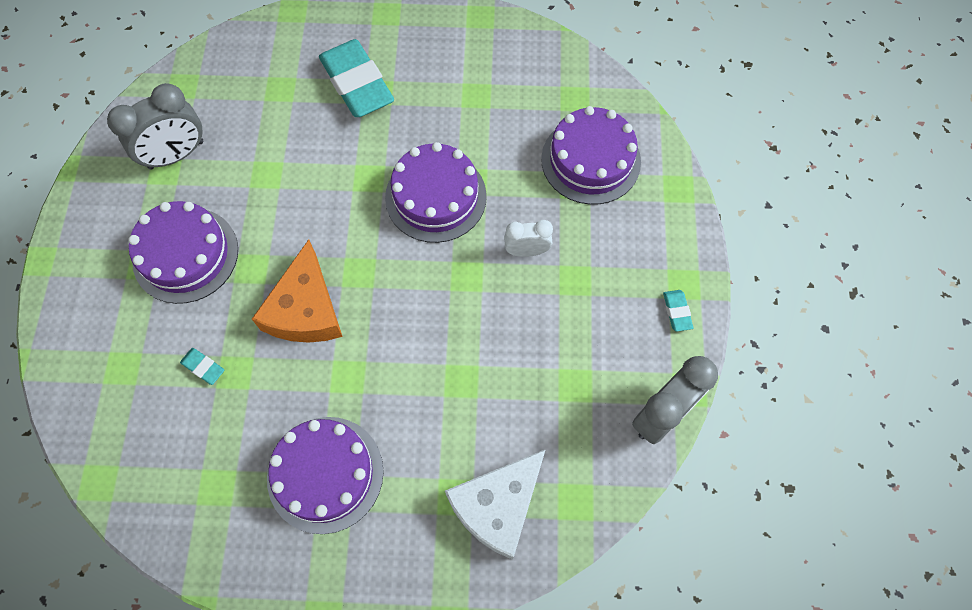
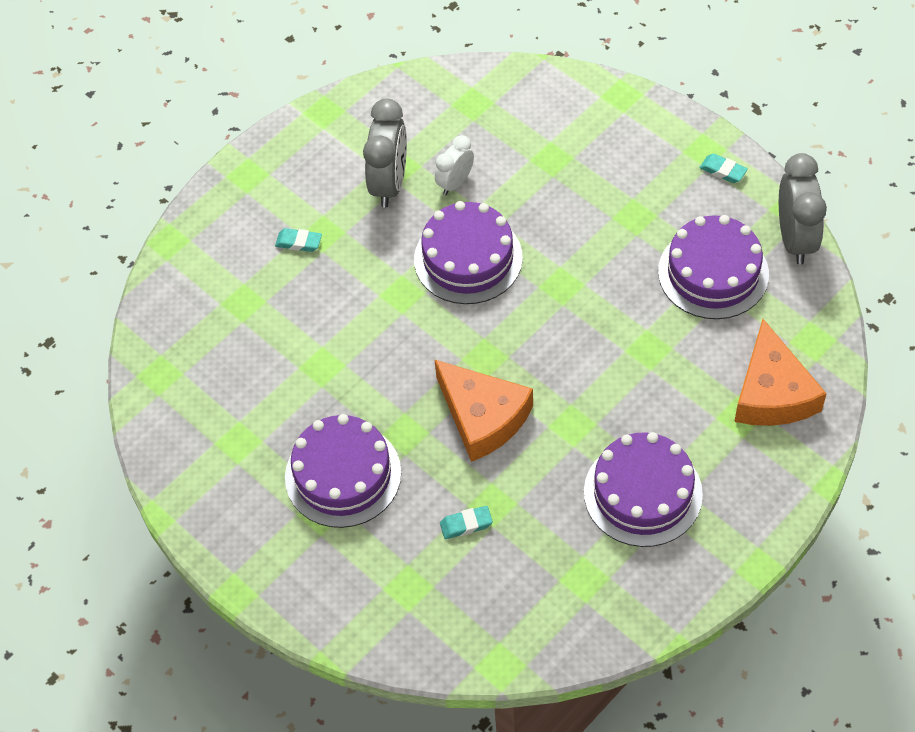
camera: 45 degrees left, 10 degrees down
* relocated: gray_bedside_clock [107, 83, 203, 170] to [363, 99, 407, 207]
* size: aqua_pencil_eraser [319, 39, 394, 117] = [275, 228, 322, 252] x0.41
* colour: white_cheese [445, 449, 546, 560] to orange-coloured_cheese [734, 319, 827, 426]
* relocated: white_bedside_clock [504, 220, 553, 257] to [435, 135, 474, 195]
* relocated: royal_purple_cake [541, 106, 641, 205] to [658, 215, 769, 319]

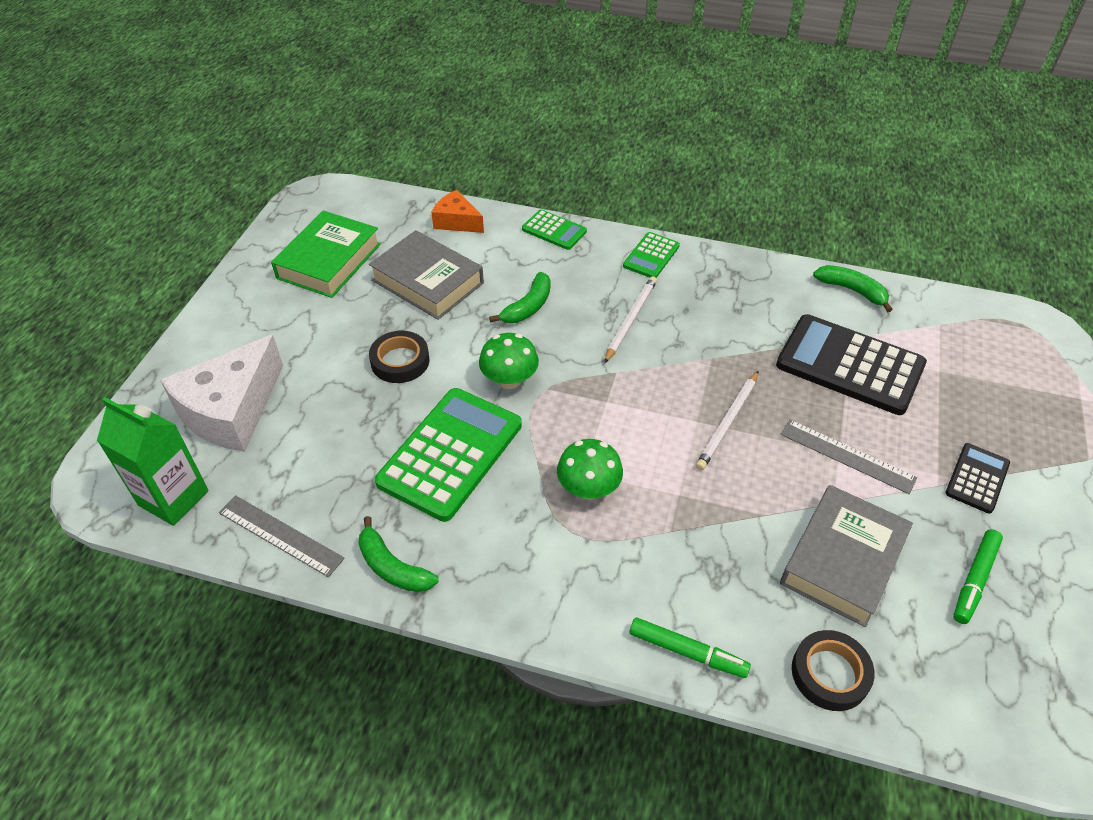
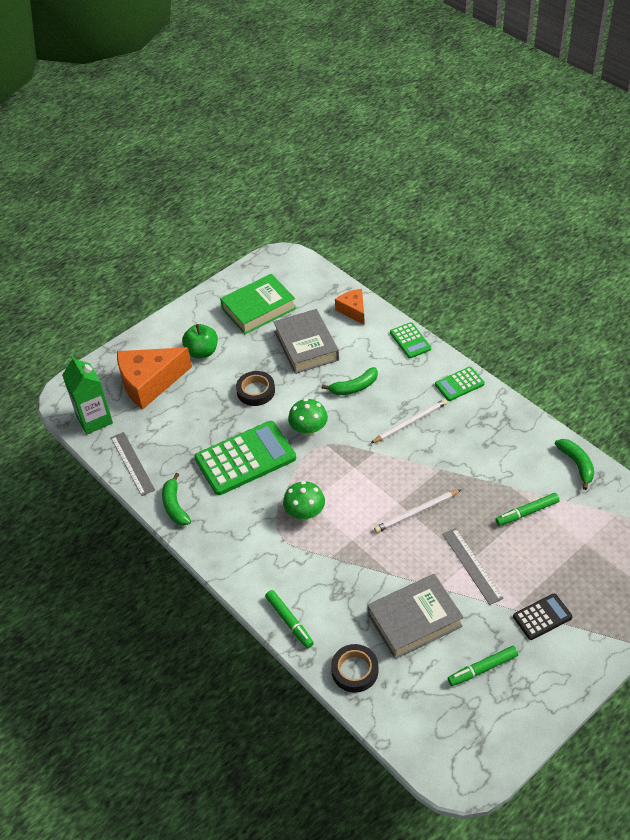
camera: 35 degrees right, 0 degrees up
* colour: white_cheese [160, 335, 283, 452] to orange-coloured_cheese [117, 347, 192, 410]
* exchanged: black_calculator [776, 314, 927, 415] to emerald_marker_pen [495, 493, 560, 526]
* appeared: emerald_apple_fruit [182, 324, 218, 359]

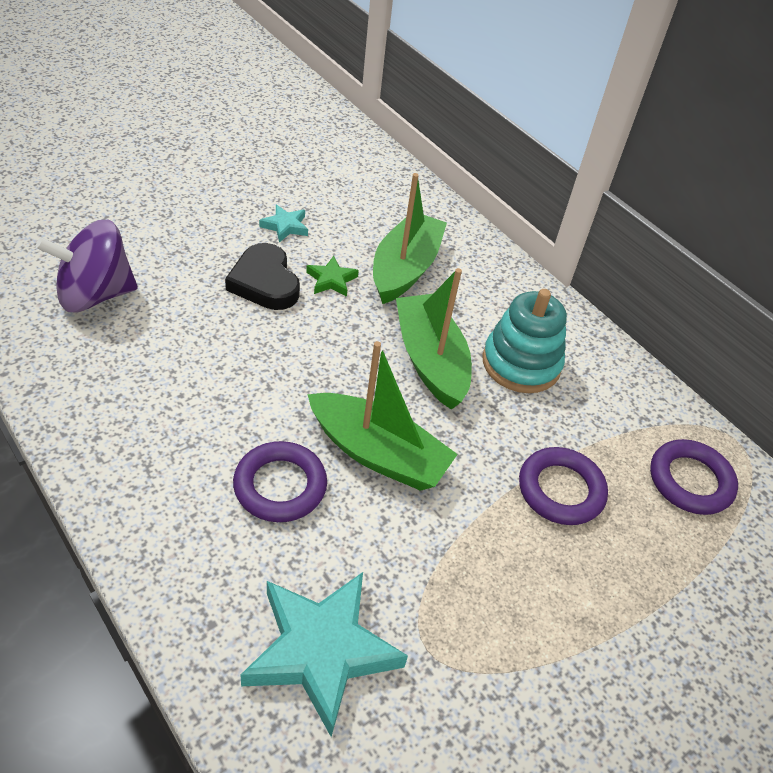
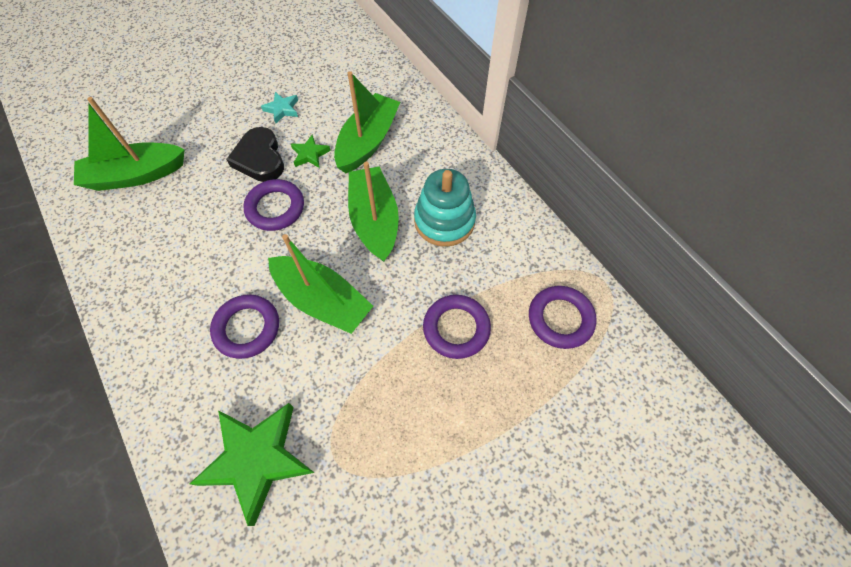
camera: 10 degrees right, 15 degrees up
* exchanged: royal_purple_spinning_top [36, 220, 138, 312] to emerald_sailboat [74, 97, 185, 191]
* colour: aqua_five-pointed_star [241, 572, 408, 737] to emerald_five-pointed_star [189, 403, 315, 526]
* appeared: royal_purple_torus [243, 179, 304, 231]

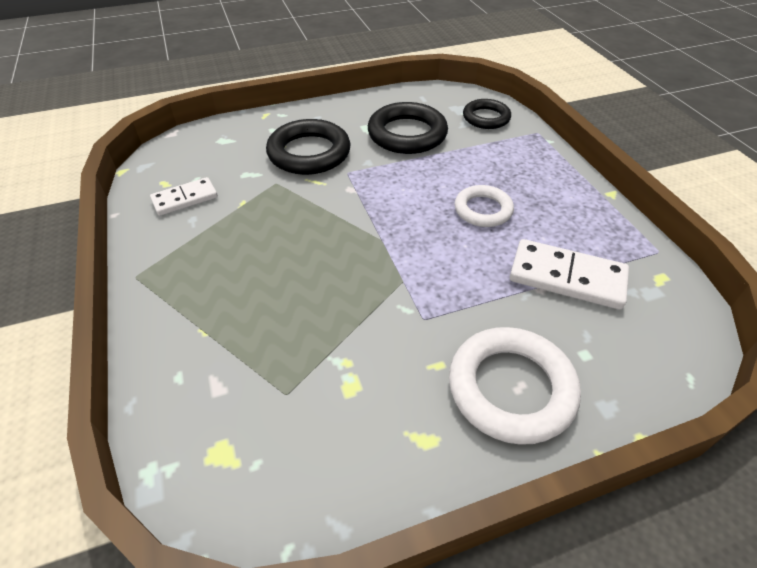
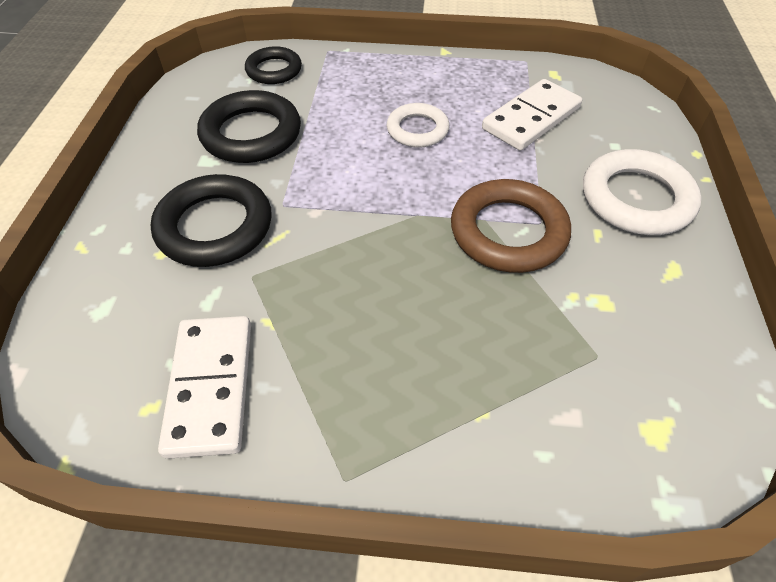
camera: 65 degrees left, 5 degrees up
* size: white_domino_tile [150, 177, 218, 216] = [158, 316, 251, 459] x1.57
* appeared: russet_torus [451, 179, 571, 273]

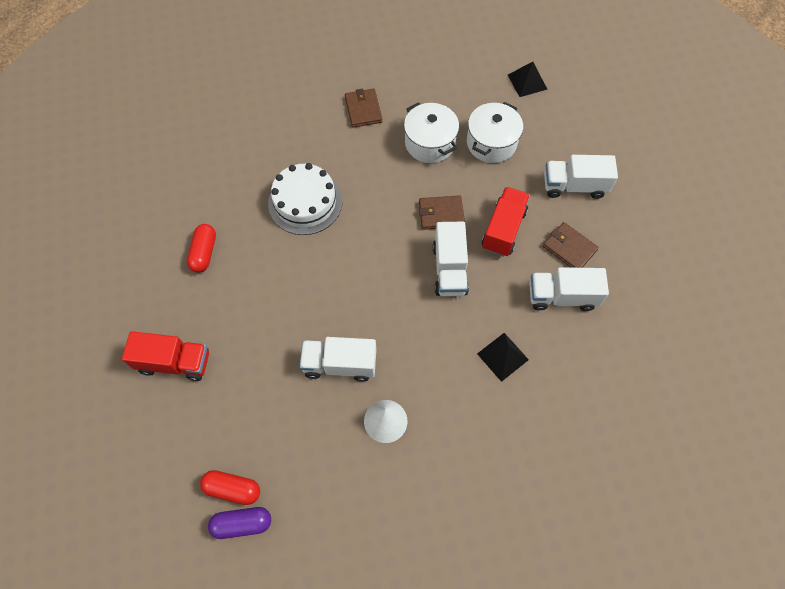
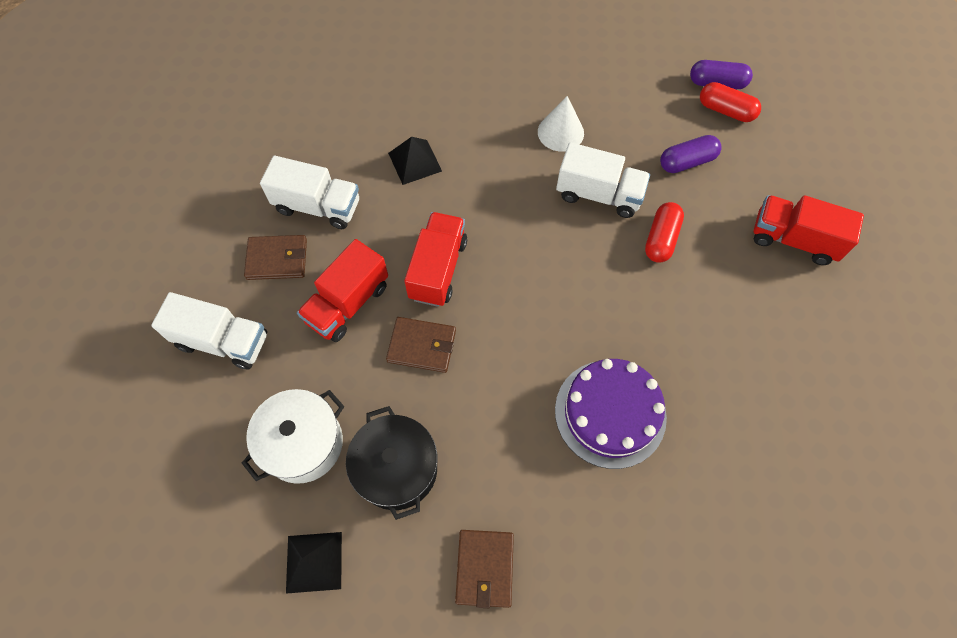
camera: 165 degrees left, 0 degrees up
* relocated: scarlet_pill_shape [187, 224, 216, 273] to [645, 202, 684, 263]
* colour: white_cake [268, 163, 342, 235] to royal_purple_cake [555, 359, 667, 469]
* colour: white_stockpot [404, 102, 459, 163] to black_stockpot [346, 406, 437, 520]
* colour: white_toy_truck [433, 222, 469, 296] to scarlet_toy_truck [404, 212, 467, 307]
* relocated: black_pyramid [508, 62, 547, 97] to [286, 532, 342, 594]
* spun: russet_wallet [543, 222, 599, 268] = [244, 235, 307, 280] 60 degrees counterclockwise
* appeared: royal_purple_pill_shape [660, 135, 722, 173]

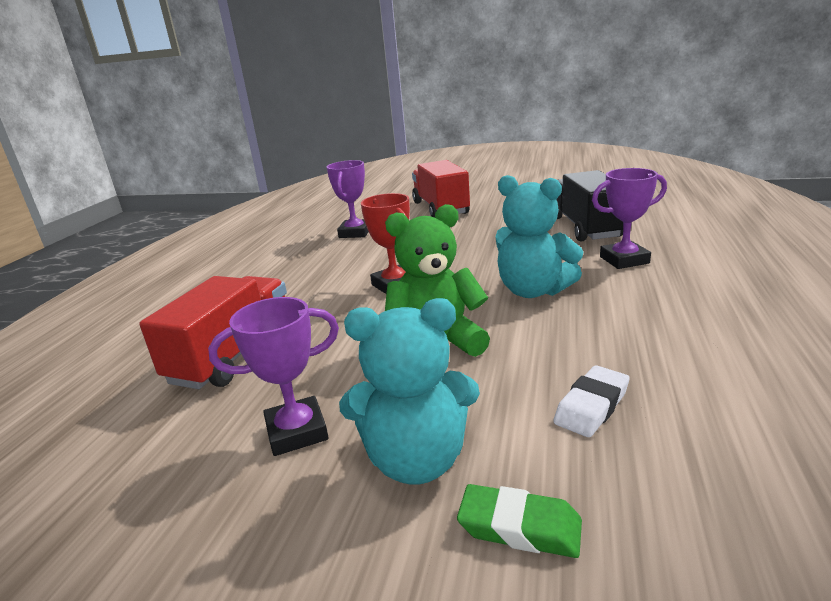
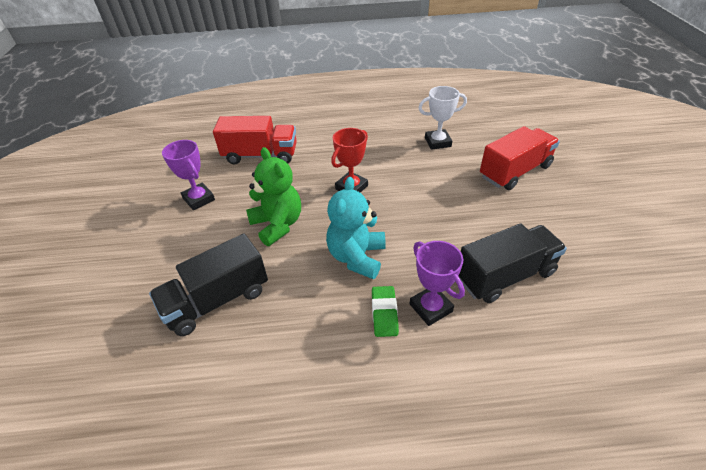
camera: 70 degrees right, 20 degrees up
* colour: royal_purple_trophy [327, 160, 369, 238] to white_trophy [418, 86, 467, 150]
* missing: aqua_teddy_bear [339, 298, 480, 485]
* relocated: emerald_pencil_eraser [457, 484, 582, 558] to [372, 286, 399, 337]
* exchanged: white_pencil_eraser [553, 365, 630, 437] to black_toy_truck [149, 234, 268, 336]

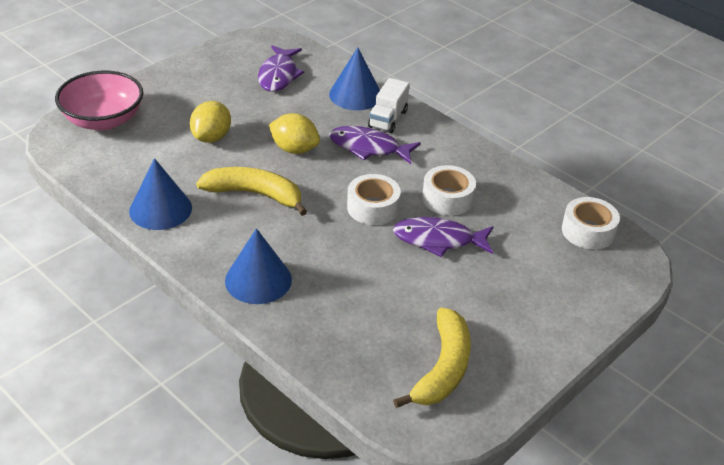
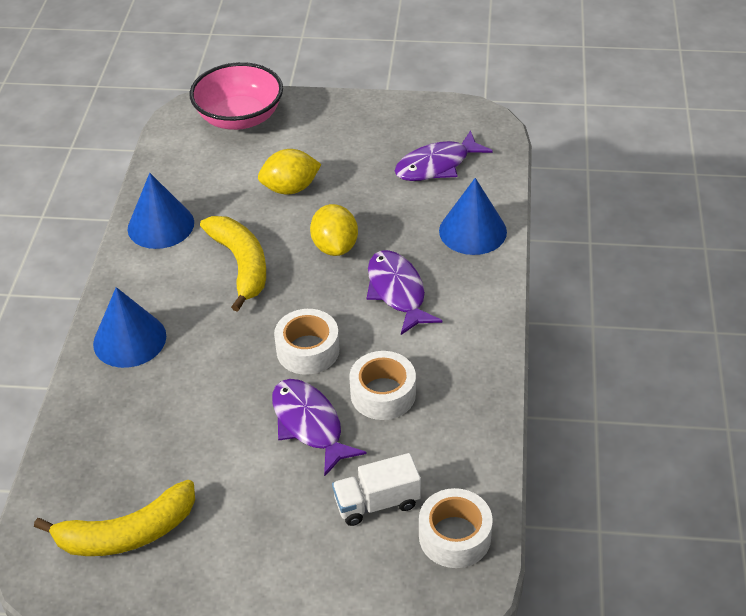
camera: 55 degrees right, 5 degrees up
* relocated: white_toy_truck [368, 78, 409, 133] to [332, 453, 421, 526]

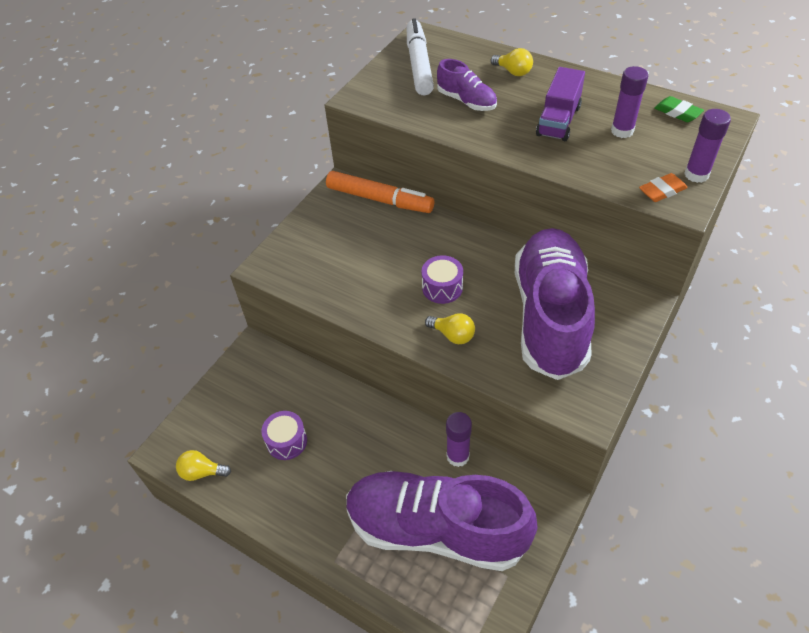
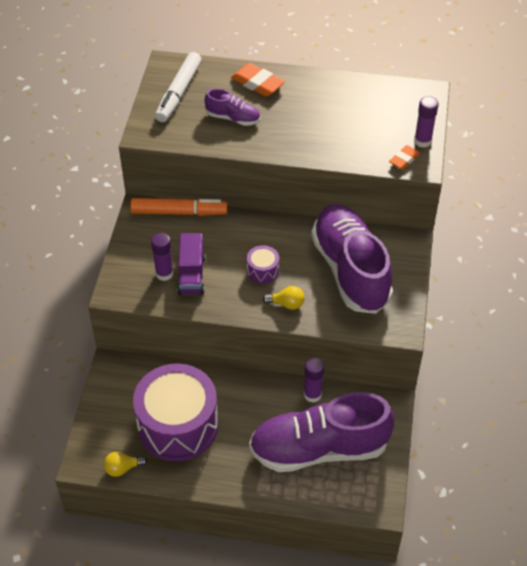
camera: 25 degrees left, 0 degrees up
* size: royal_purple_snare_drum [261, 411, 307, 460] = [133, 363, 218, 461] x2.41
* spun: white_marker_pen [407, 18, 434, 95] = [155, 52, 202, 122] 135 degrees counterclockwise
* exchanged: golden_bulb [491, 48, 533, 76] to orange-coloured_pencil_eraser [231, 63, 285, 97]
* relocated: royal_purple_toy_truck [536, 67, 585, 141] to [177, 233, 205, 295]
* relocated: royal_purple_glue_stick [611, 66, 648, 138] to [151, 233, 173, 281]
* missing: emerald_pencil_eraser [655, 96, 704, 122]

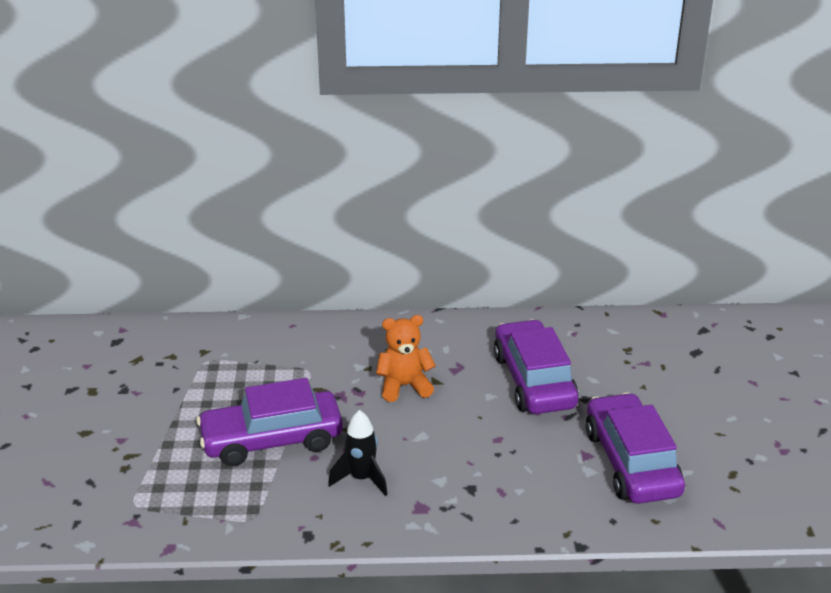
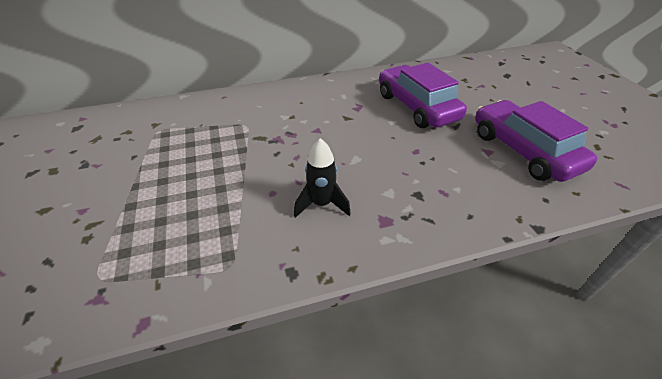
camera: 15 degrees left, 10 degrees up
* missing: royal_purple_automobile [196, 378, 343, 466]
* missing: orange-coloured_teddy_bear [376, 315, 436, 402]

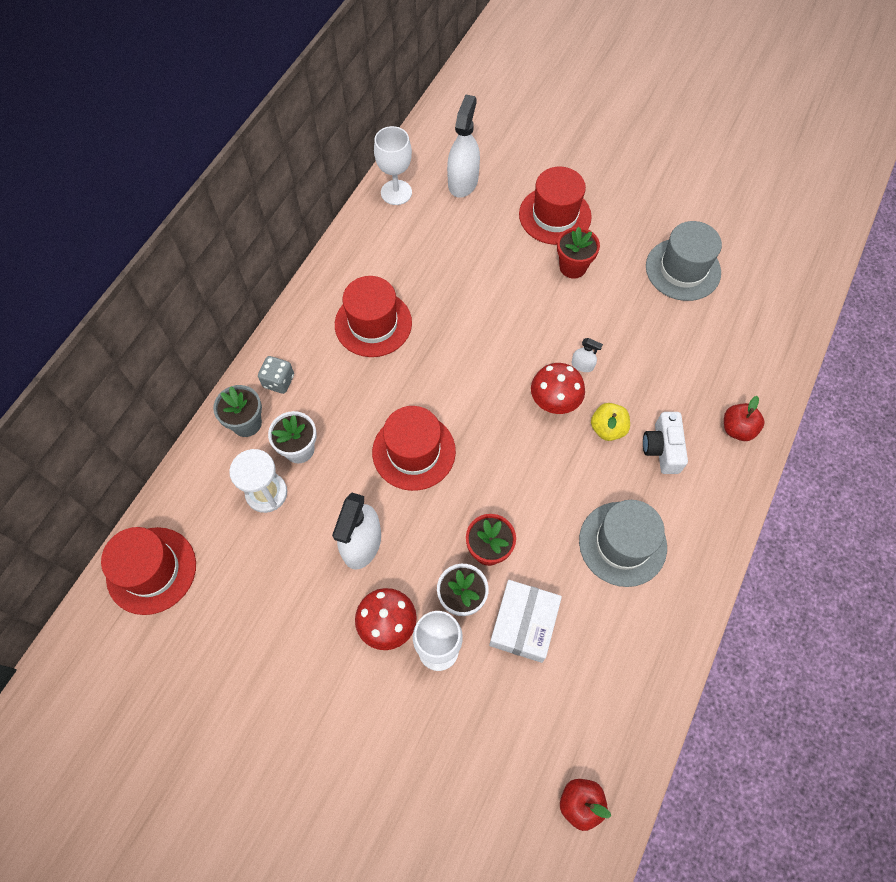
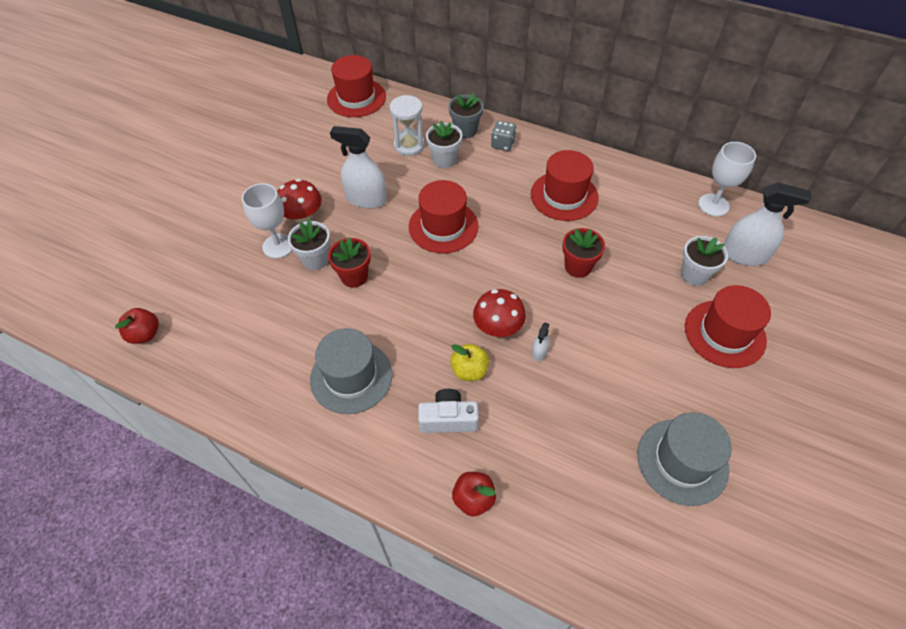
camera: 90 degrees right, 10 degrees down
* missing: white_box [489, 580, 562, 663]
* relocated: scarlet_plant_pot [557, 227, 600, 279] to [562, 228, 605, 278]
* appeared: white_plant_pot [681, 236, 728, 286]

